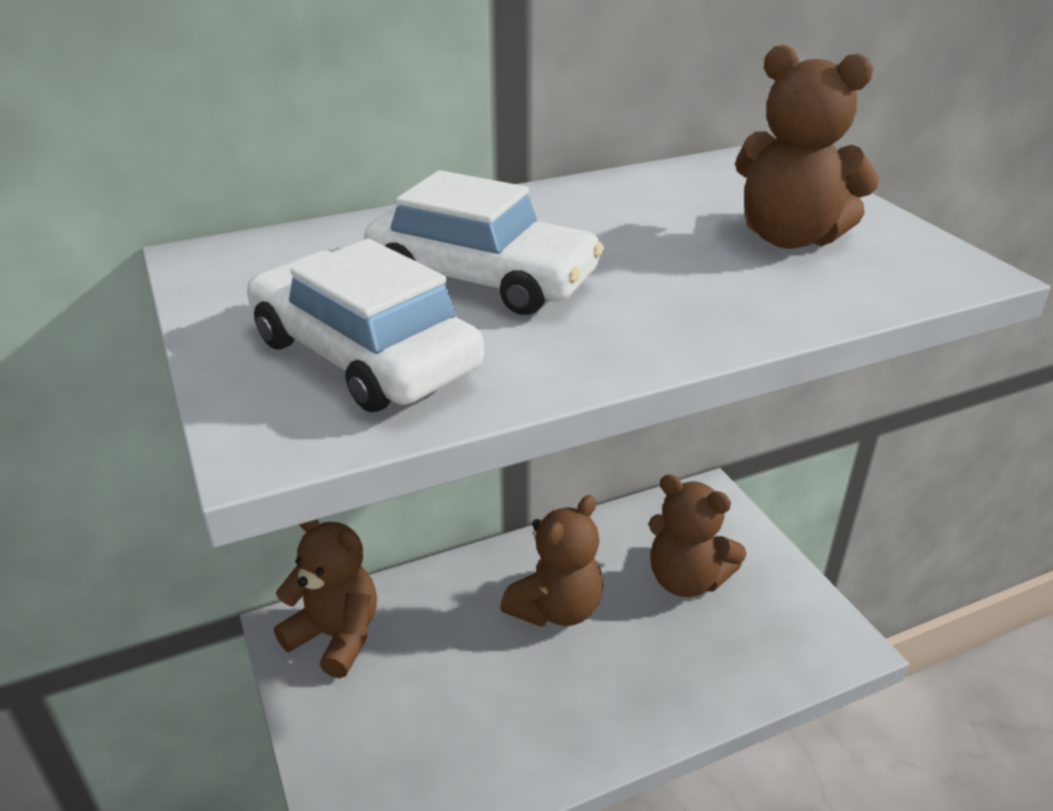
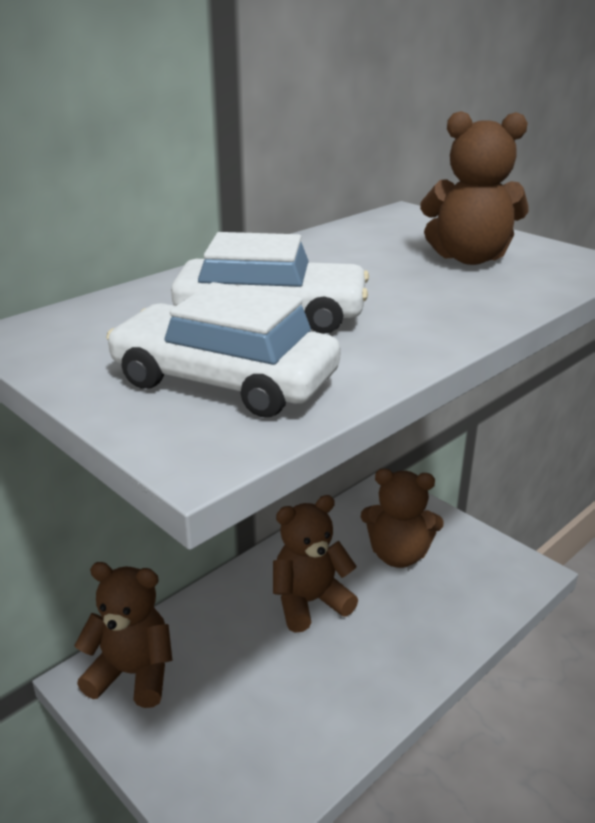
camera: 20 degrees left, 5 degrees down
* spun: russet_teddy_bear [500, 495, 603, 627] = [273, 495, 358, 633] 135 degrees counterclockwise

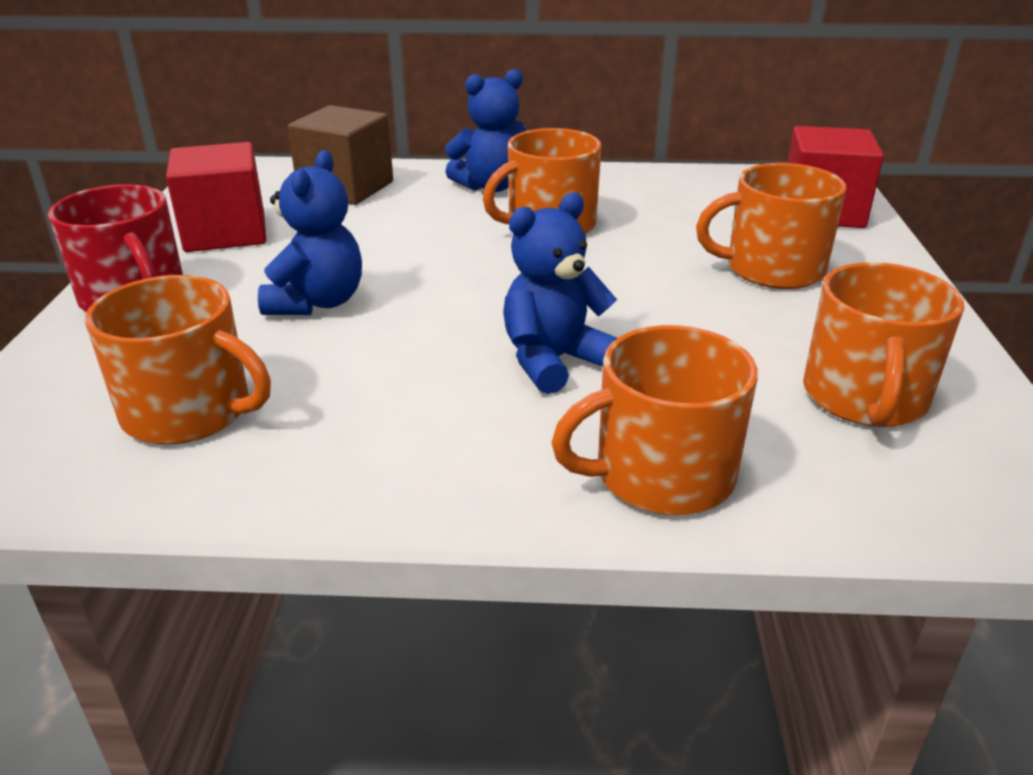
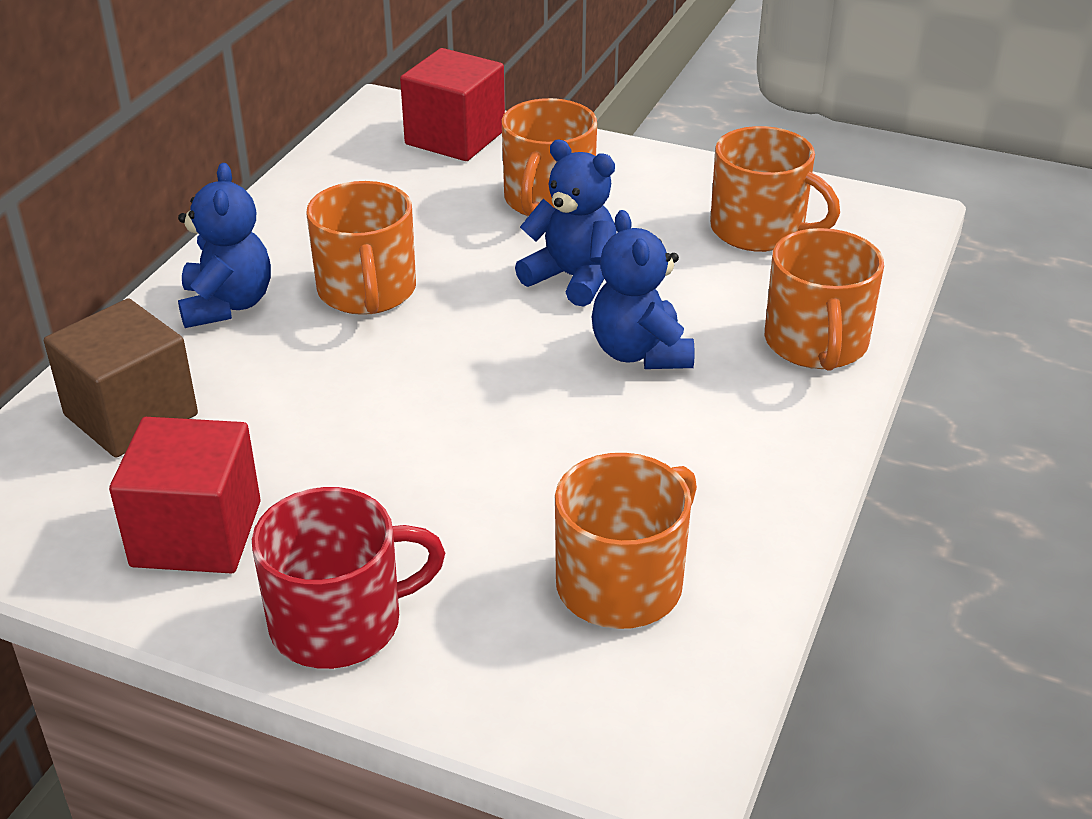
camera: 70 degrees left, 5 degrees up
* relocated: royal_blue_teddy_bear [258, 150, 362, 315] to [515, 140, 617, 307]

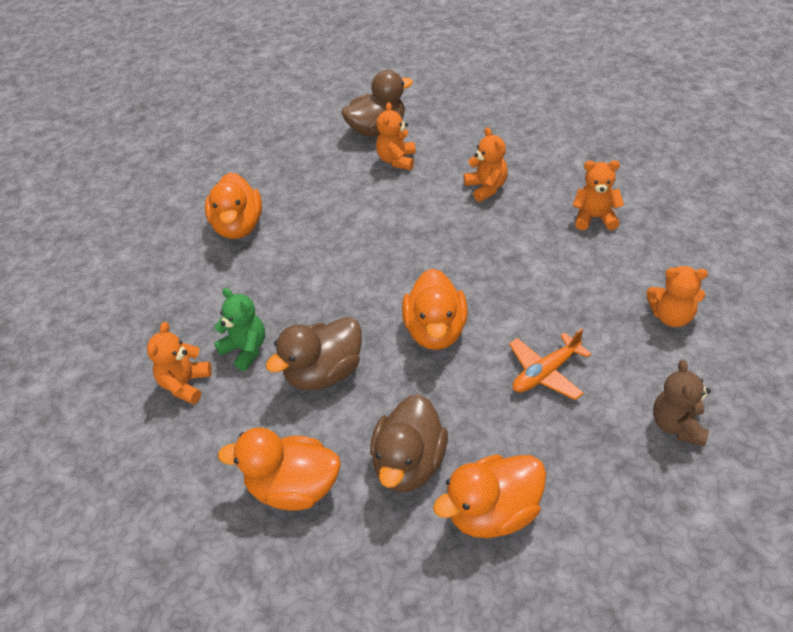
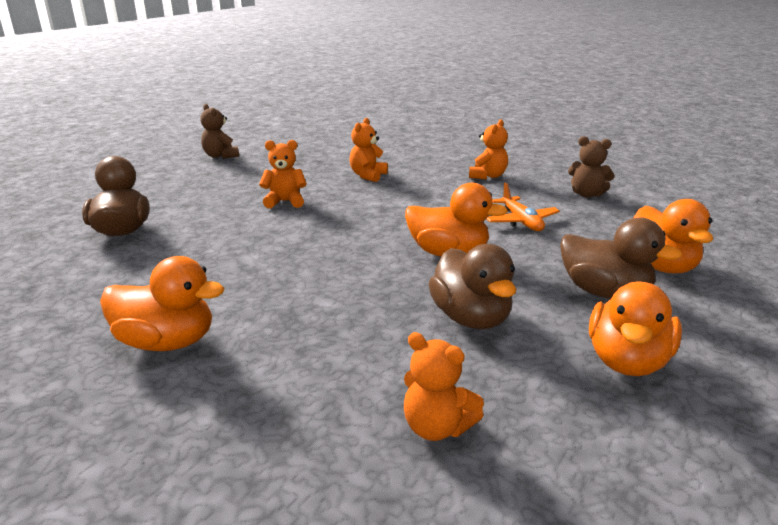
camera: 75 degrees left, 20 degrees down
* missing: emerald_teddy_bear [214, 288, 265, 371]
* missing: orange-coloured_teddy_bear [376, 102, 416, 170]
* appeared: russet_teddy_bear [200, 104, 239, 159]

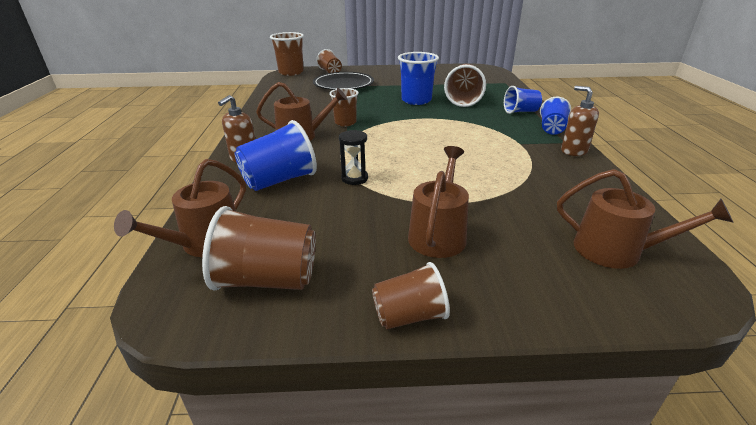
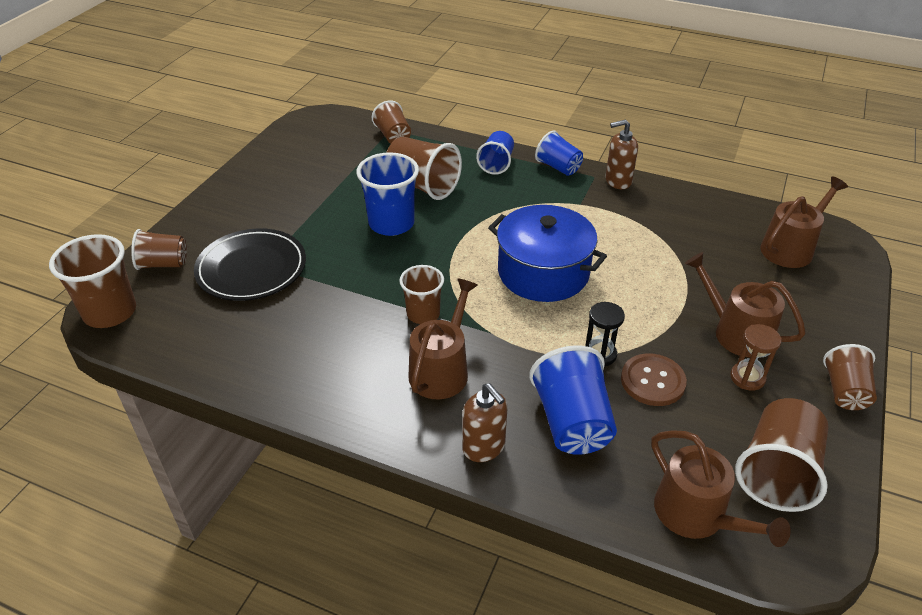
camera: 65 degrees left, 10 degrees up
* appeared: russet_tumbler [372, 101, 411, 144]
* appeared: royal_blue_stockpot [488, 205, 607, 302]
* appeared: russet_shirt_button [621, 353, 687, 406]
* appeared: russet_hourglass [730, 324, 782, 391]

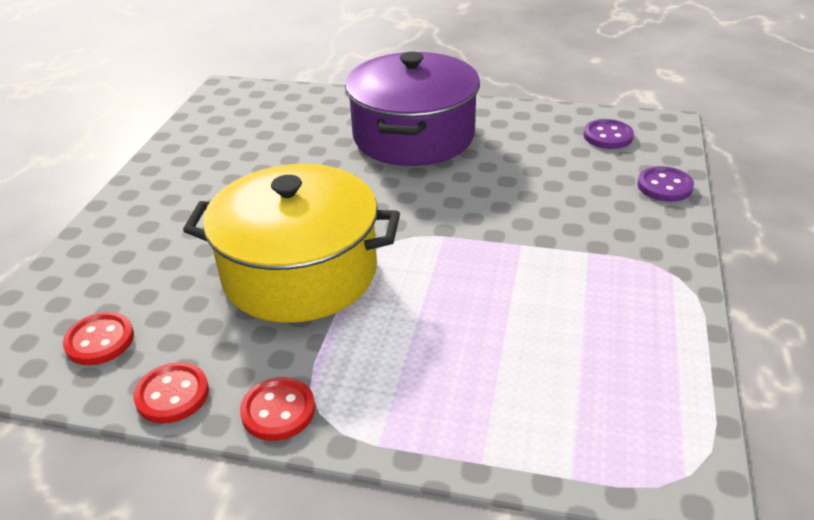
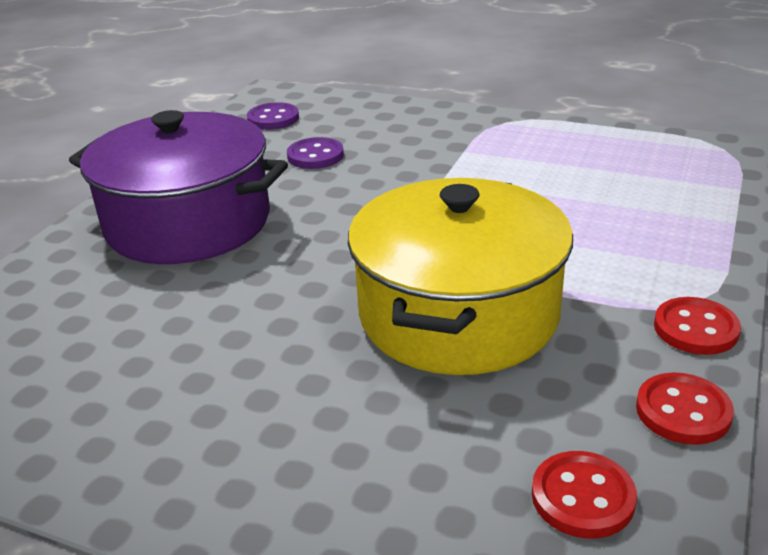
camera: 80 degrees left, 5 degrees down
* relocated: royal_purple_shirt_button [637, 166, 694, 202] to [287, 137, 344, 169]

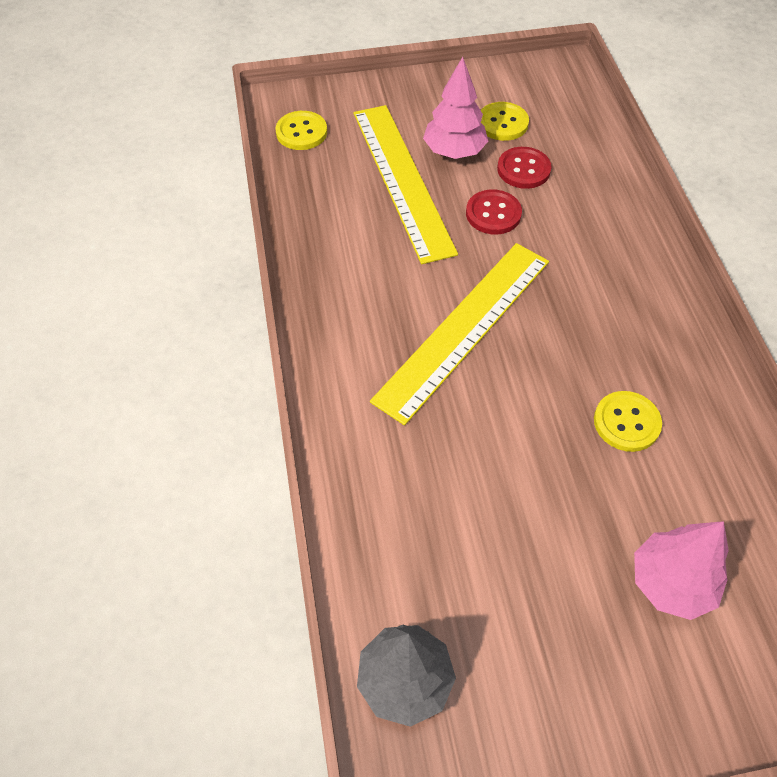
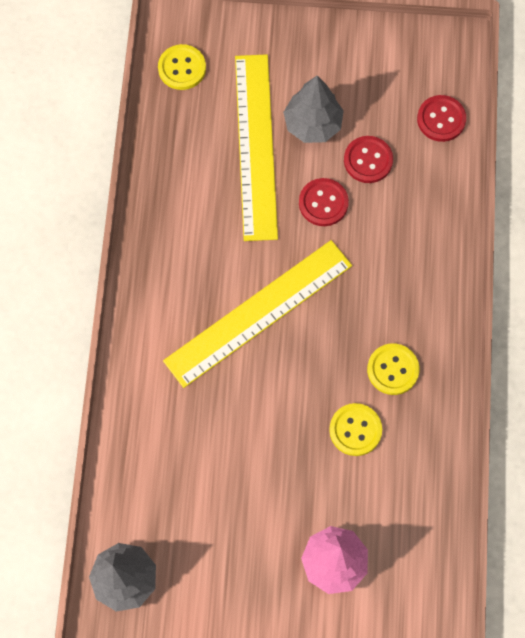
camera: 15 degrees right, 15 degrees up
* colour: rosy_tree [423, 57, 488, 159] to gray_tree [283, 76, 344, 143]
* relocated: golden_shirt_button [481, 102, 529, 141] to [367, 343, 420, 395]
* appeared: scarlet_shirt_button [417, 95, 466, 142]

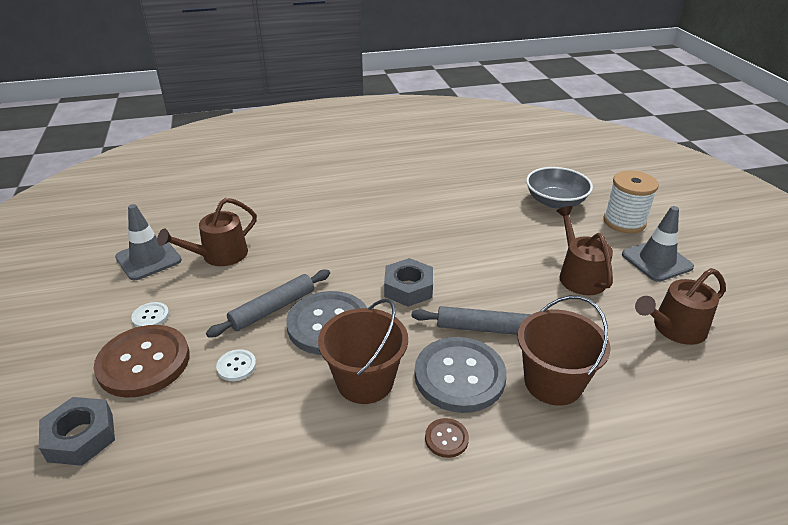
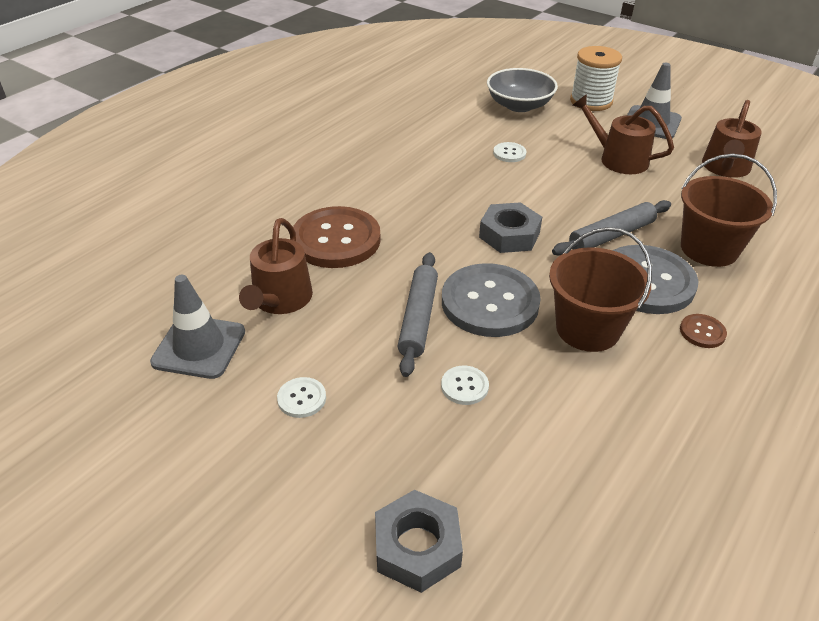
camera: 40 degrees left, 5 degrees up
* relocated: russet_shirt_button [94, 325, 190, 398] to [293, 206, 381, 268]
* appeared: white_shirt_button [493, 142, 526, 162]

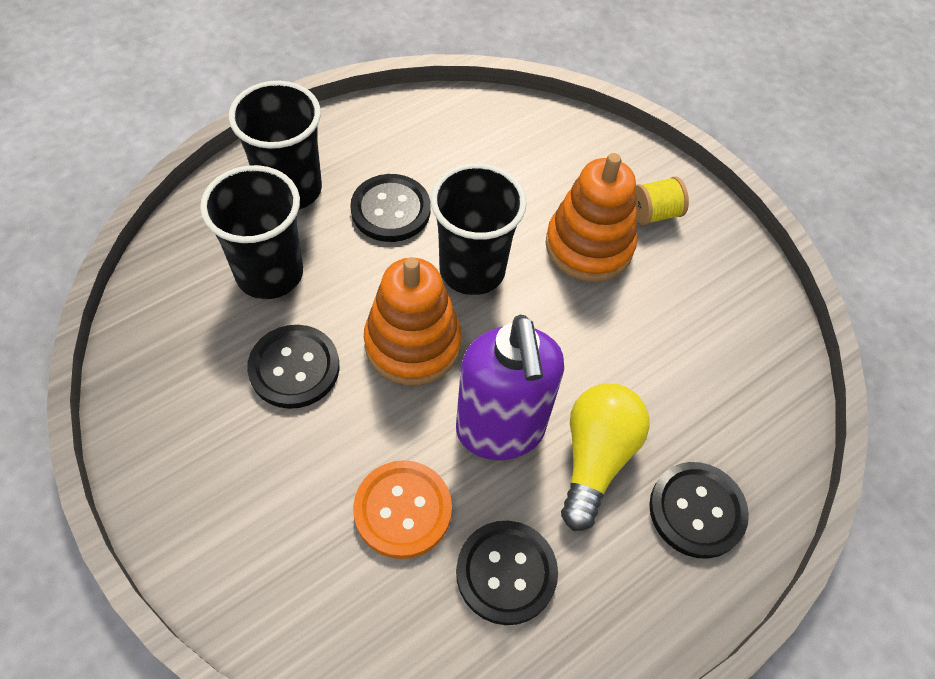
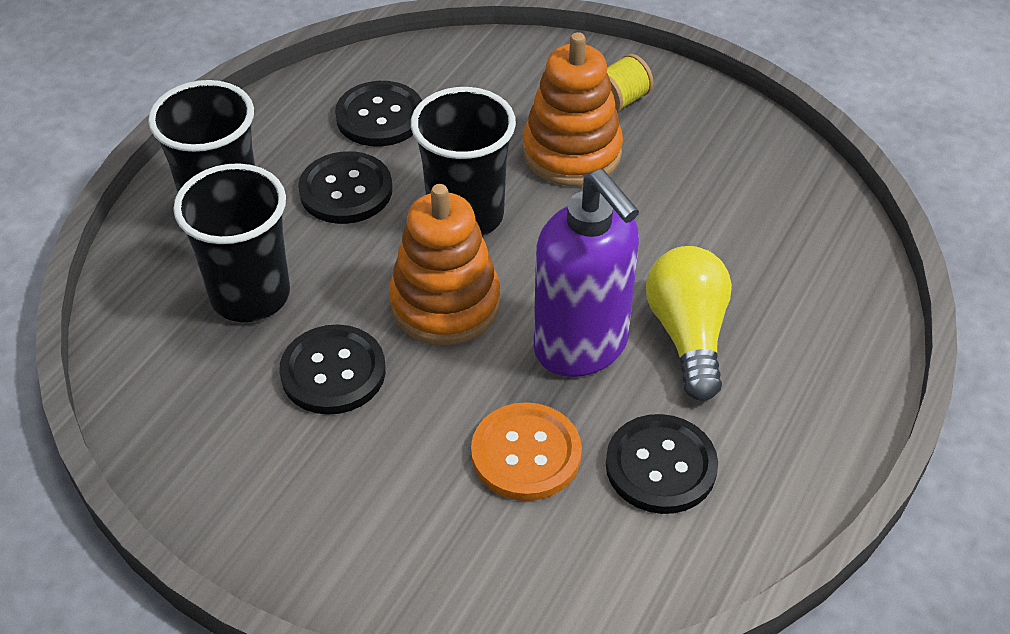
camera: 20 degrees left, 10 degrees down
* relocated: black_shirt_button [649, 462, 749, 559] to [335, 81, 422, 147]

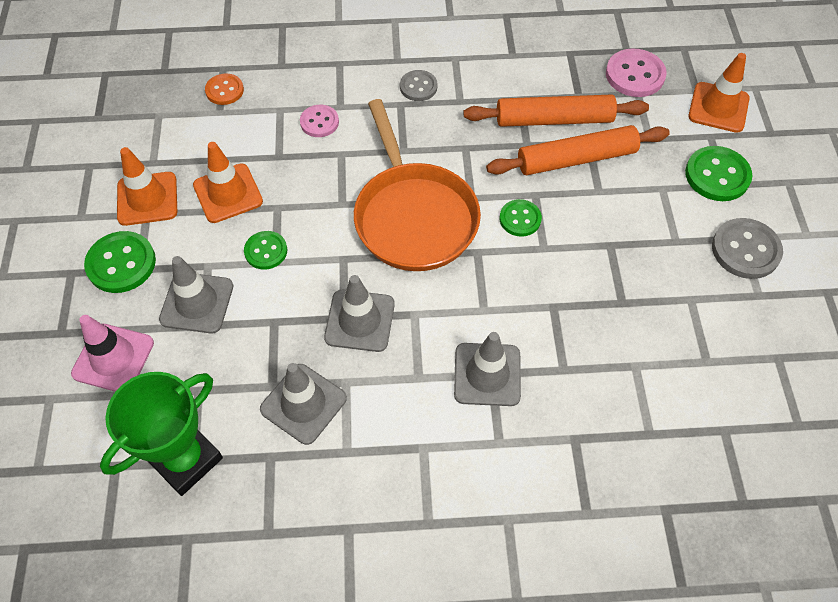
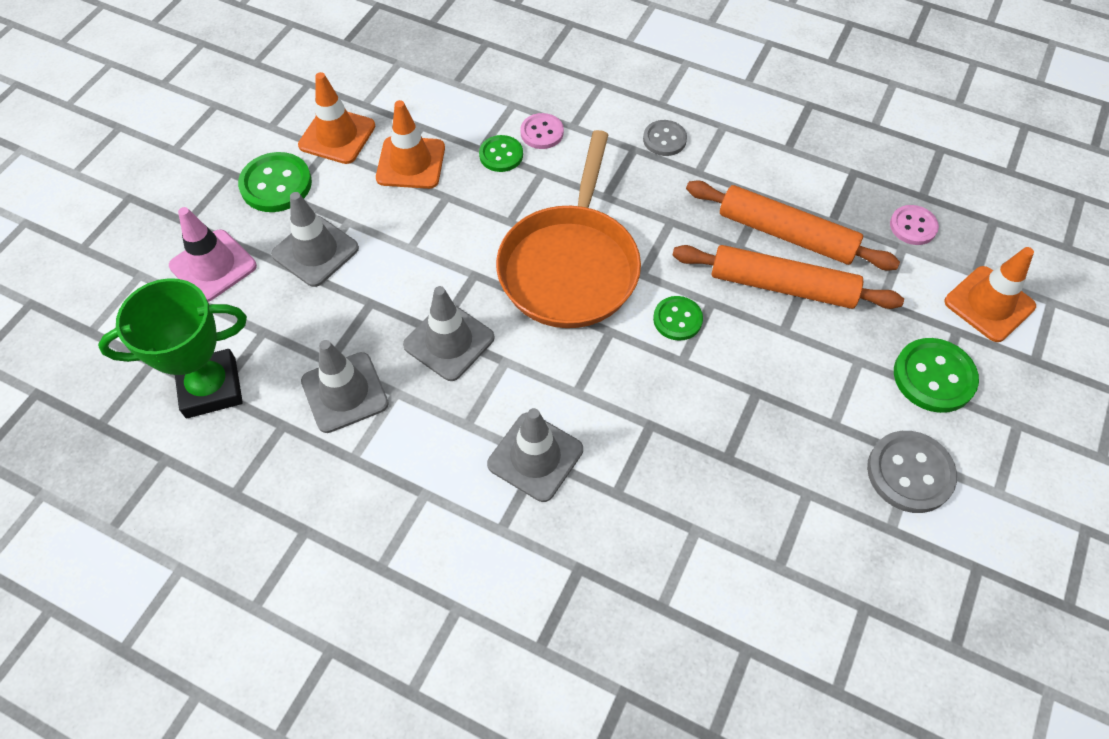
camera: 30 degrees right, 0 degrees up
* missing: orange-coloured_shirt_button [205, 73, 244, 105]
* relocated: emerald_shirt_button [244, 231, 287, 270] to [479, 135, 523, 172]
* size: rosy_shirt_button [606, 48, 667, 97] = [890, 205, 939, 245] x0.64

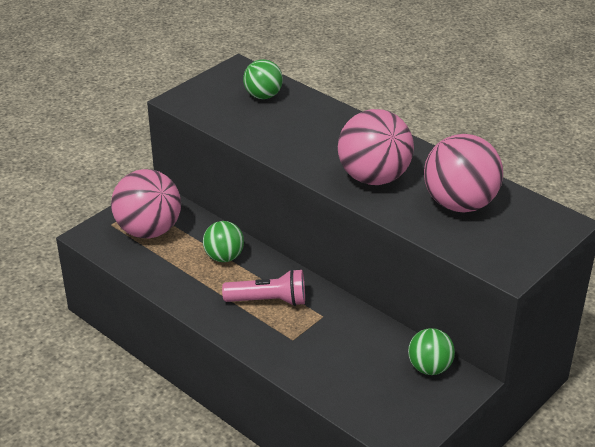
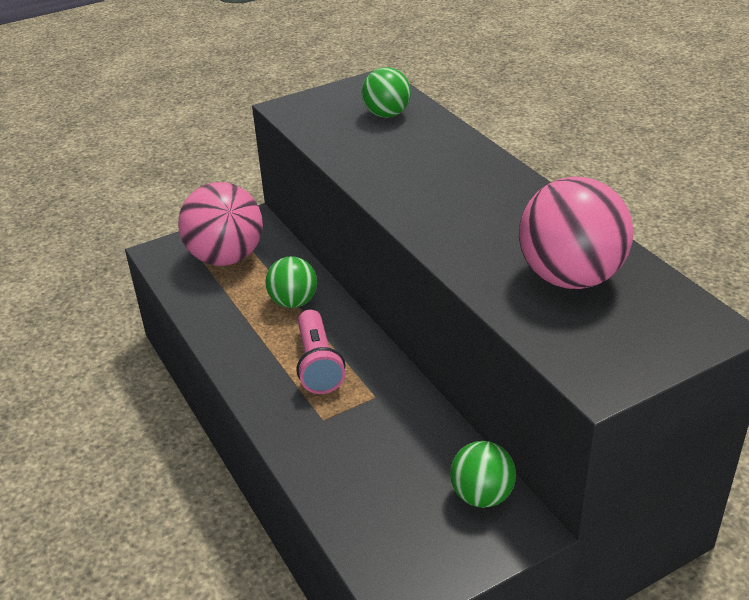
camera: 20 degrees right, 0 degrees up
* spun: rosy_flashlight [222, 269, 305, 306] = [297, 310, 345, 394] 60 degrees clockwise
* missing: rosy_sphere [338, 109, 414, 185]

